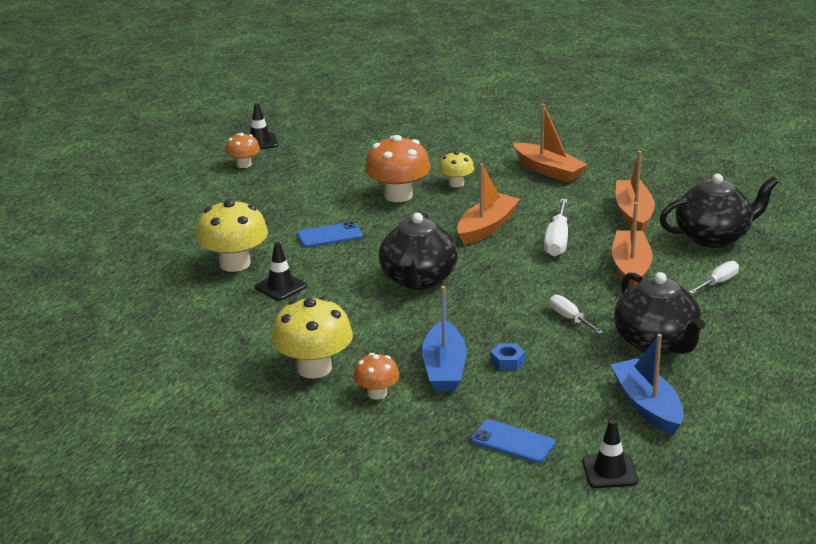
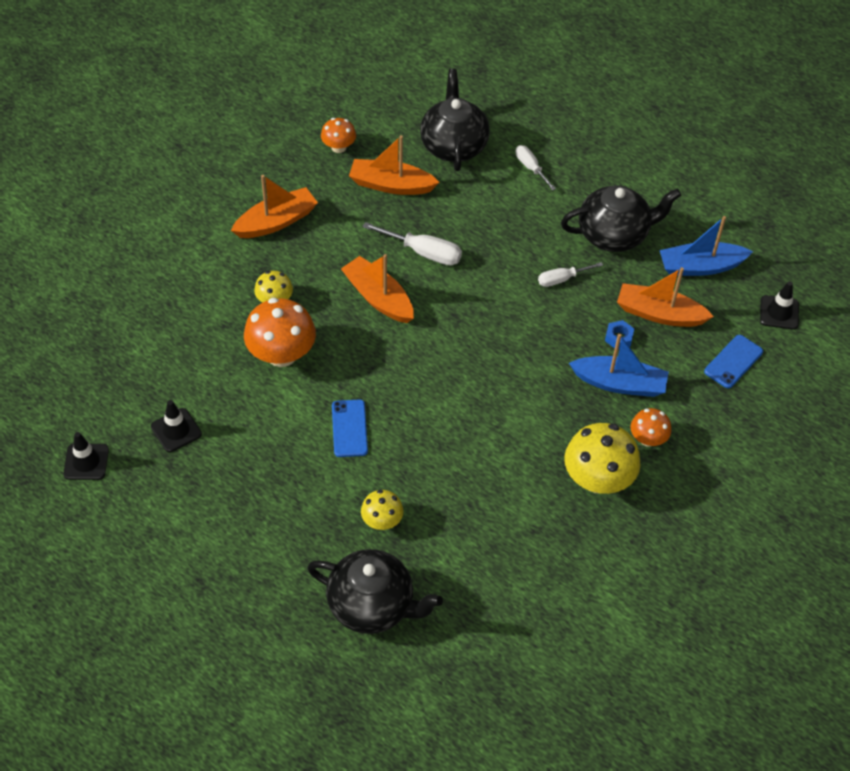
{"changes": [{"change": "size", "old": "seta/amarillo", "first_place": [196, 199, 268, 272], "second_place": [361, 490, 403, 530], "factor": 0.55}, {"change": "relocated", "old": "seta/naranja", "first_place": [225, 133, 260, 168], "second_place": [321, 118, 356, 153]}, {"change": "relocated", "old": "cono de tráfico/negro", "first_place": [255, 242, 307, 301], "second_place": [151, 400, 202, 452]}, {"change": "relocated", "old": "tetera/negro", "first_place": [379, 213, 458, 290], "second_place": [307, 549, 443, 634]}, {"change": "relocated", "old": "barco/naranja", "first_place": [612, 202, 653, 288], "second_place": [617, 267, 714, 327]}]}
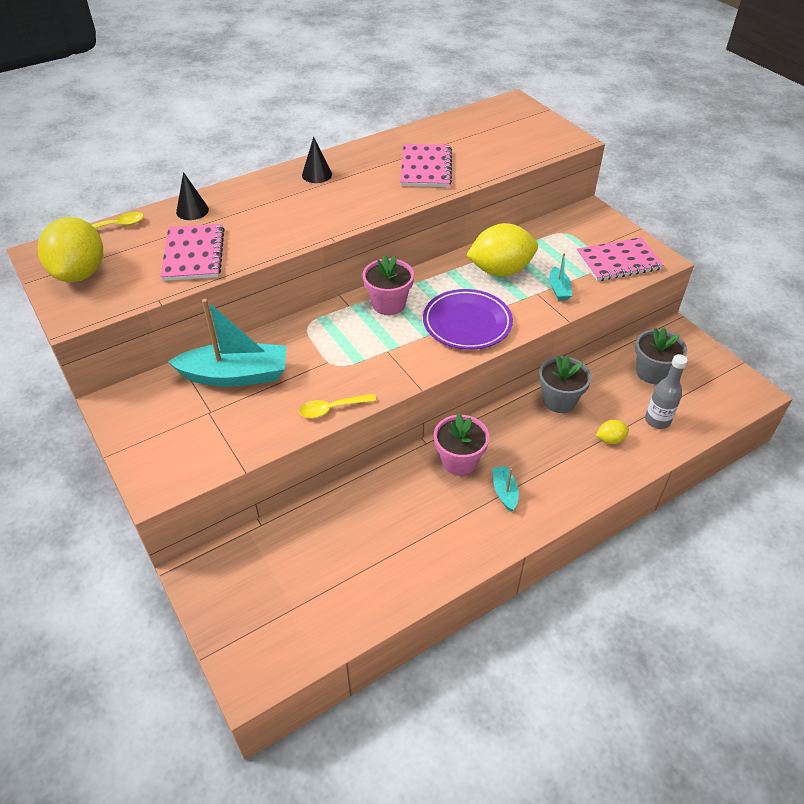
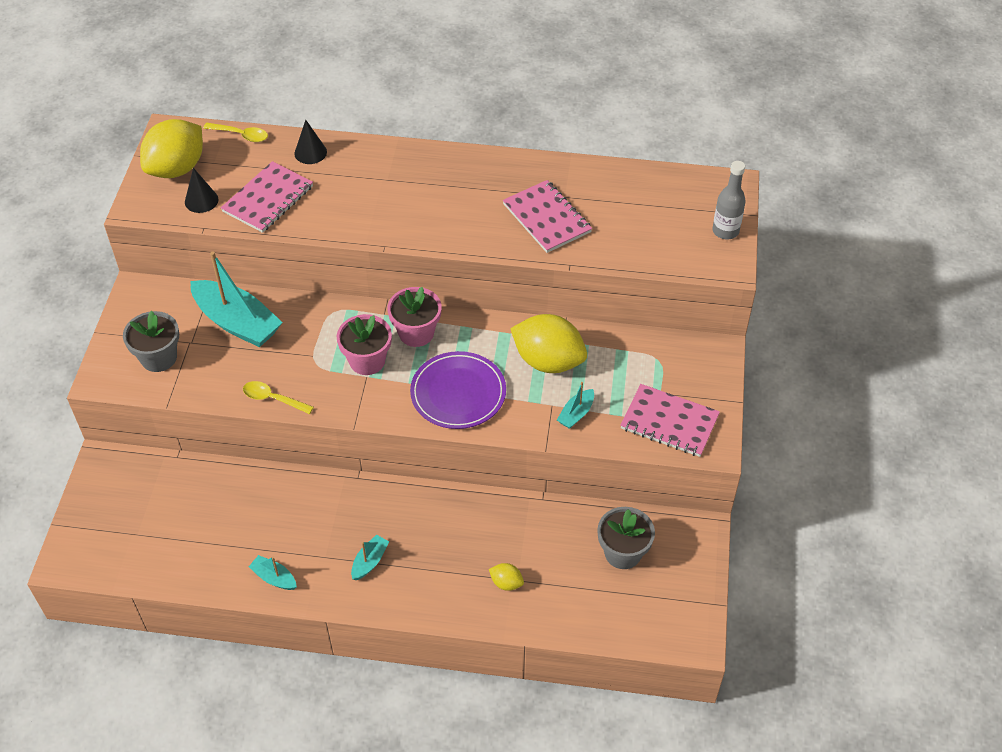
{"changes": [{"change": "relocated", "old": "cono/negro", "first_place": [302, 137, 332, 183], "second_place": [185, 168, 218, 213]}, {"change": "spun", "old": "cuaderno/rosa", "first_place": [400, 144, 452, 187], "second_place": [503, 180, 592, 253], "degrees": -75}, {"change": "relocated", "old": "maceta/rosa", "first_place": [434, 413, 489, 476], "second_place": [336, 314, 392, 375]}, {"change": "relocated", "old": "maceta/gris", "first_place": [539, 355, 591, 413], "second_place": [123, 311, 179, 372]}, {"change": "relocated", "old": "botella/gris", "first_place": [645, 354, 688, 429], "second_place": [713, 161, 746, 240]}, {"change": "appeared", "new": "barco/turquesa", "second_place": [249, 555, 297, 590]}]}
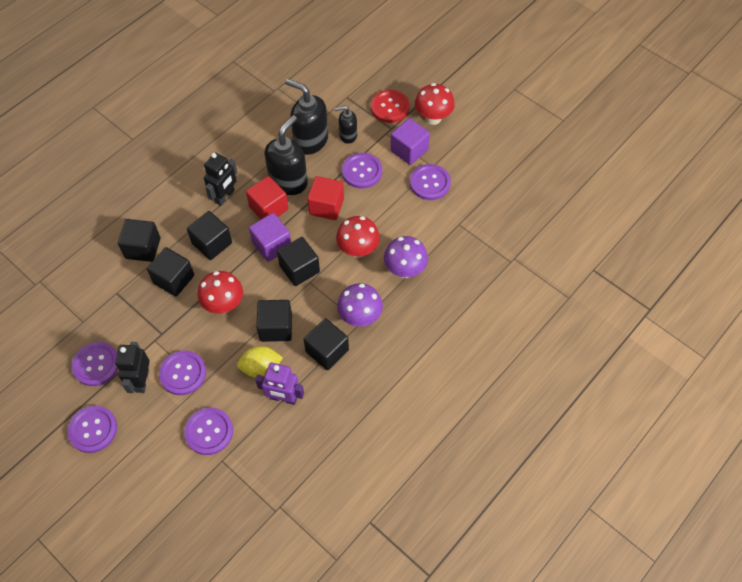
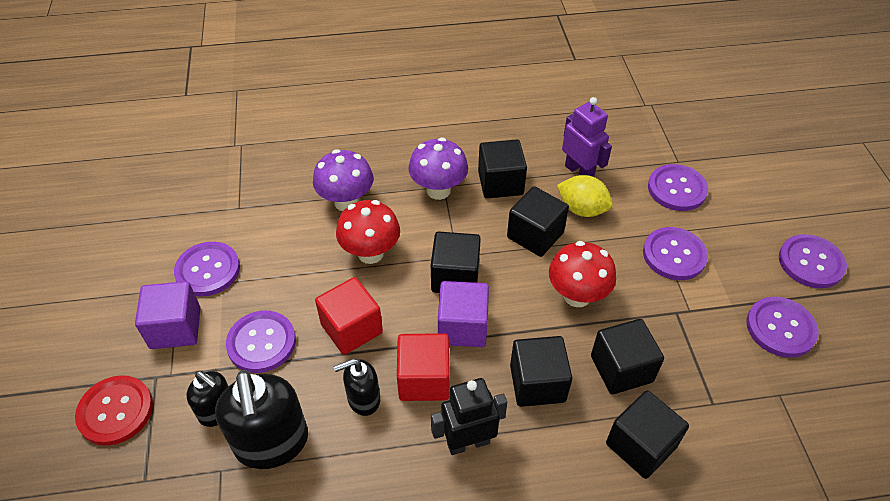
{"changes": [{"change": "missing", "old": "robot/negro", "first_place": [115, 342, 150, 393]}, {"change": "size", "old": "dispensador de jabón/negro", "first_place": [264, 115, 308, 195], "second_place": [333, 358, 380, 416], "factor": 0.56}, {"change": "missing", "old": "seta/rojo", "first_place": [415, 83, 455, 125]}]}
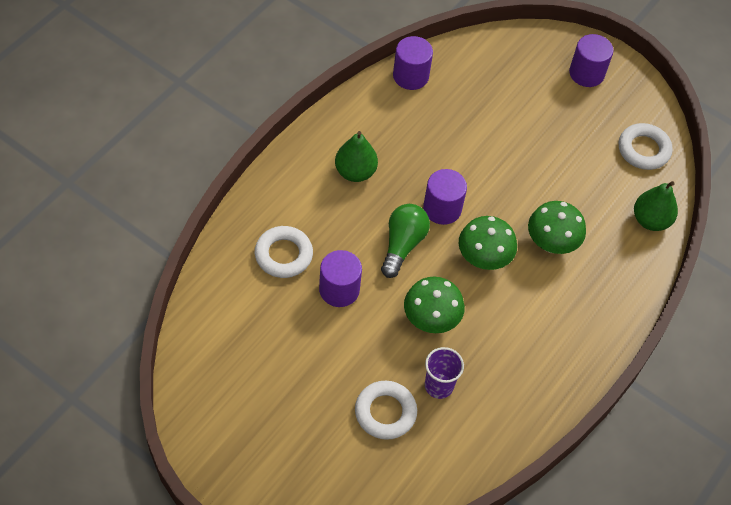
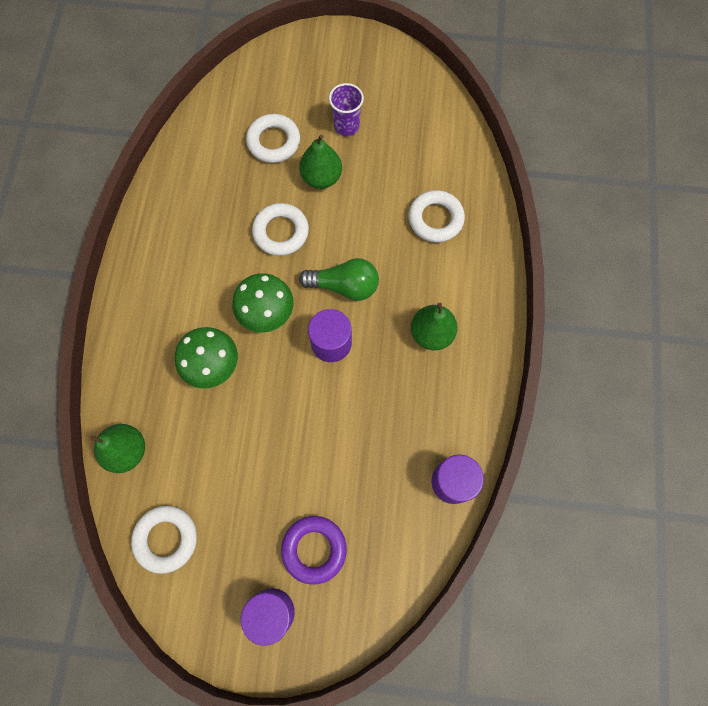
{"changes": [{"change": "missing", "old": "cilindro/morado", "first_place": [319, 250, 362, 307]}, {"change": "spun", "old": "bombilla/verde", "first_place": [381, 204, 430, 278], "second_place": [299, 258, 379, 301], "degrees": -75}, {"change": "exchanged", "old": "seta/verde", "new": "anillo/blanco", "first_place": [404, 277, 465, 333], "second_place": [252, 203, 309, 256]}, {"change": "relocated", "old": "vaso/morado", "first_place": [425, 347, 464, 399], "second_place": [329, 83, 364, 136]}, {"change": "appeared", "new": "anillo/morado", "second_place": [281, 516, 347, 585]}, {"change": "appeared", "new": "pera/verde", "second_place": [299, 135, 342, 189]}]}
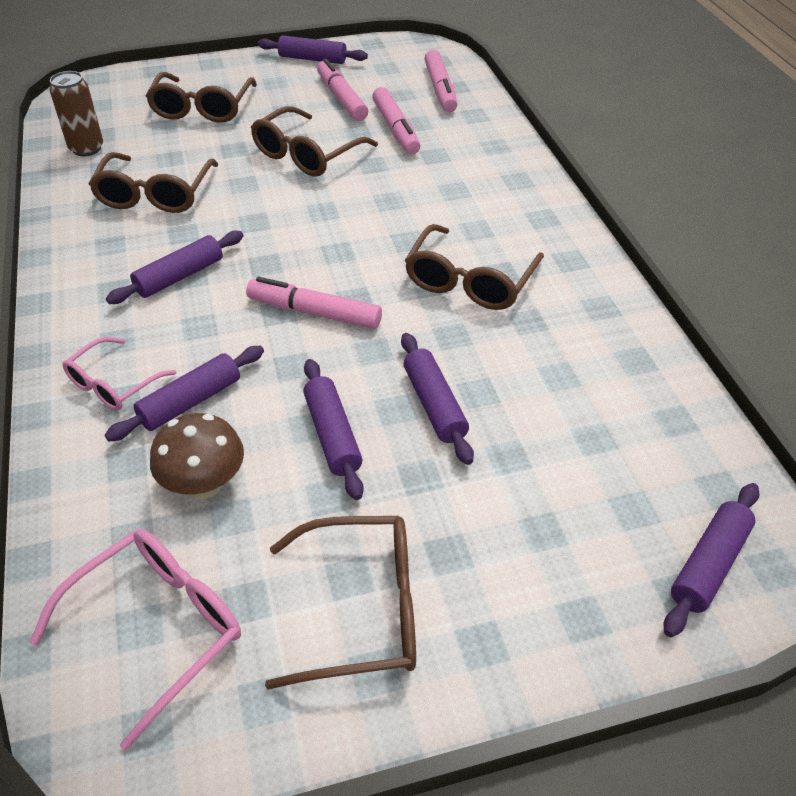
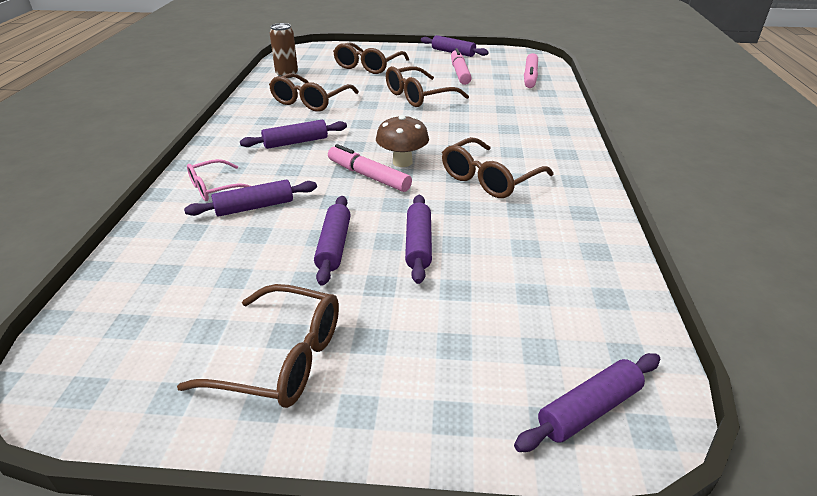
{"changes": [{"change": "missing", "old": "gafas/rosa", "first_place": [29, 529, 241, 751]}, {"change": "relocated", "old": "seta/marrón", "first_place": [150, 413, 244, 499], "second_place": [376, 115, 429, 167]}, {"change": "missing", "old": "rotulador/rosa", "first_place": [372, 87, 420, 154]}]}
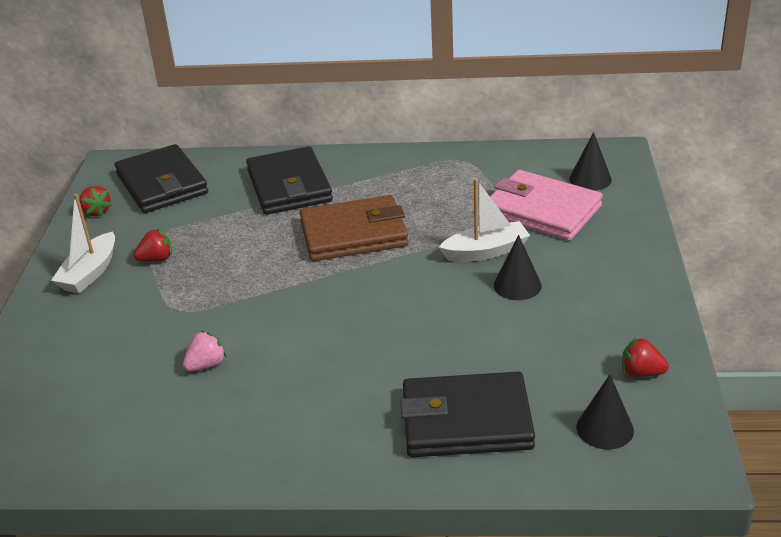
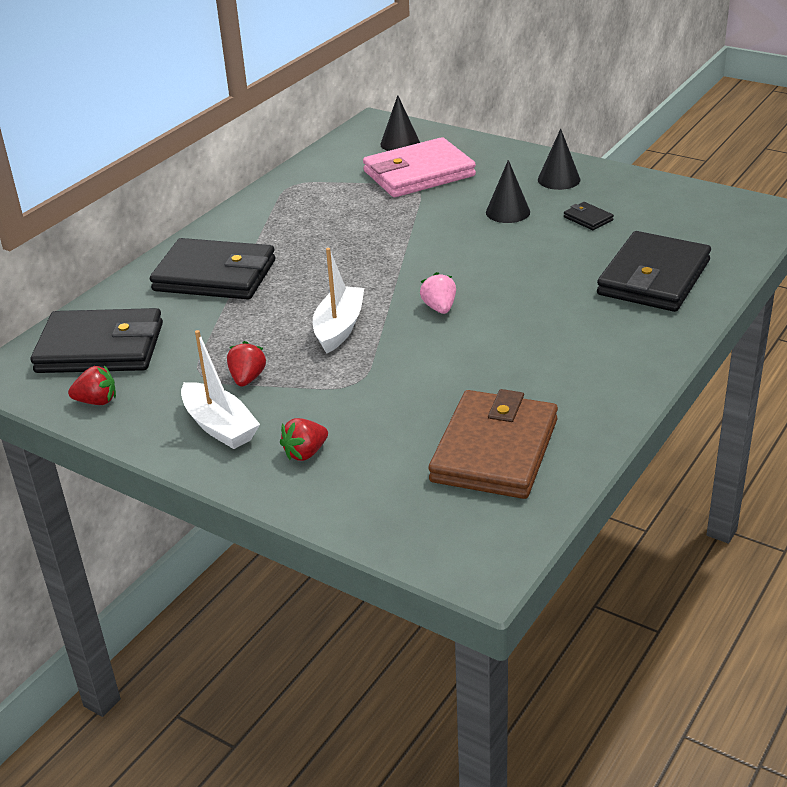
{"changes": [{"change": "relocated", "old": "fresa/rosa", "first_place": [183, 331, 226, 371], "second_place": [420, 272, 456, 314]}, {"change": "relocated", "old": "cartera/marrón", "first_place": [300, 195, 408, 261], "second_place": [429, 389, 558, 499]}, {"change": "relocated", "old": "barco/blanco", "first_place": [439, 178, 530, 262], "second_place": [313, 248, 364, 353]}, {"change": "relocated", "old": "cono/negro", "first_place": [576, 375, 634, 450], "second_place": [538, 129, 581, 190]}, {"change": "relocated", "old": "fresa/rojo", "first_place": [622, 337, 669, 377], "second_place": [280, 418, 328, 461]}, {"change": "appeared", "new": "cartera/negro", "second_place": [564, 202, 614, 230]}]}
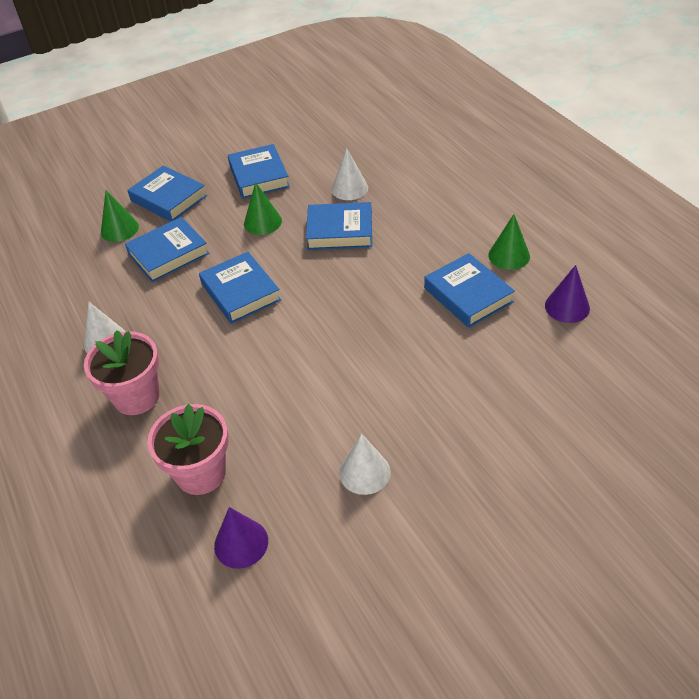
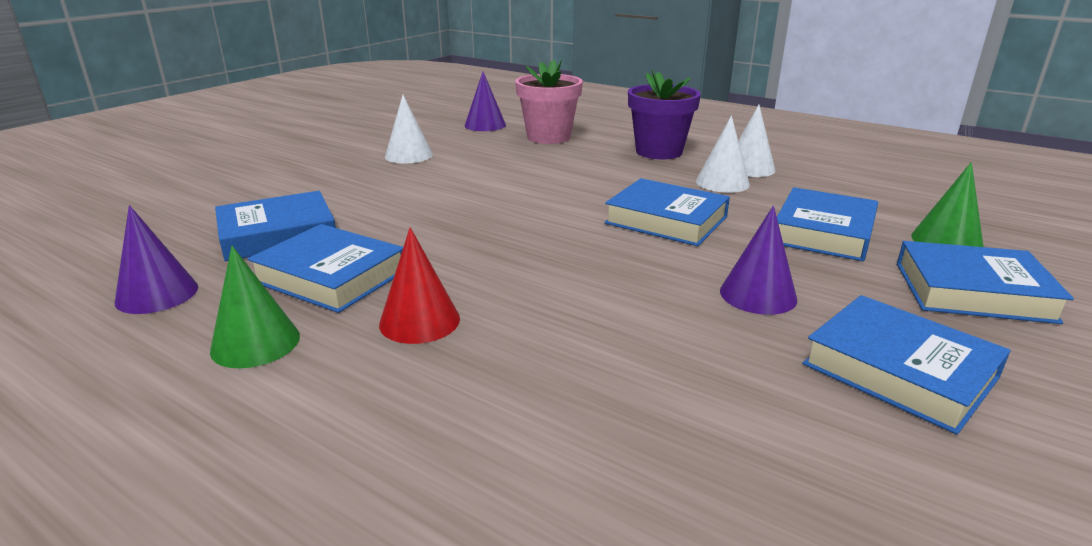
{"changes": [{"change": "colour", "old": "maceta/rosa", "new": "maceta/morado", "first_place": [84, 330, 160, 415], "second_place": [628, 69, 701, 159]}, {"change": "colour", "old": "cono/verde", "new": "cono/morado", "first_place": [244, 182, 282, 235], "second_place": [720, 206, 797, 315]}, {"change": "relocated", "old": "libro/azul", "first_place": [306, 202, 372, 250], "second_place": [215, 191, 336, 261]}, {"change": "relocated", "old": "cono/blanco", "first_place": [331, 149, 368, 200], "second_place": [696, 116, 750, 193]}, {"change": "appeared", "new": "cono/rojo", "second_place": [379, 227, 460, 344]}]}
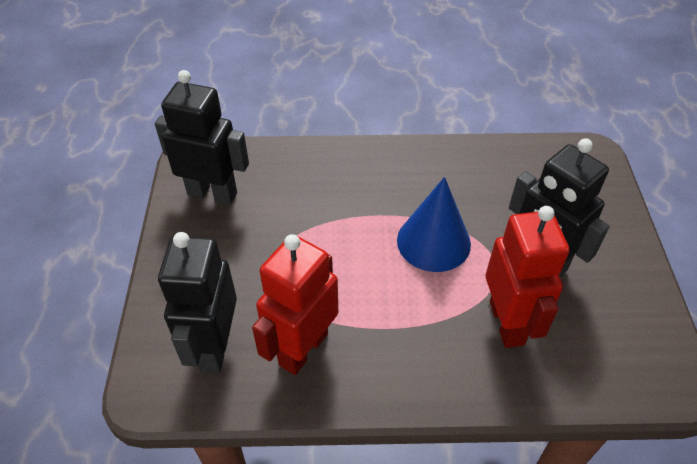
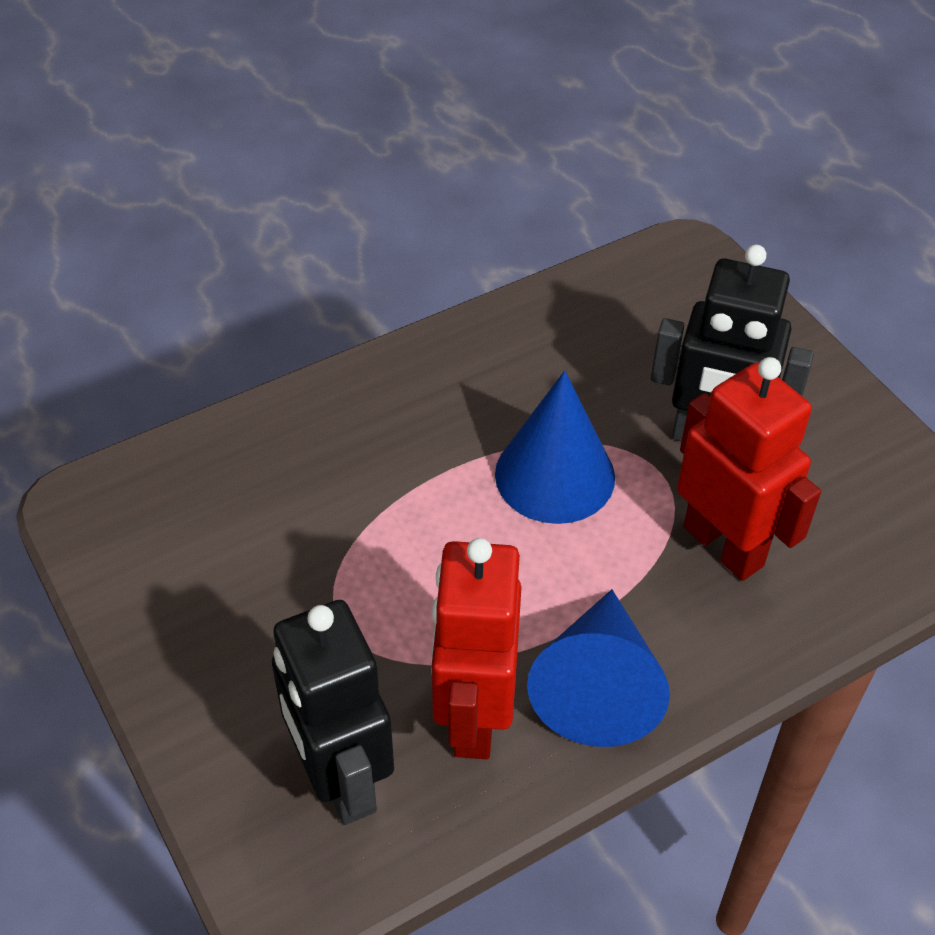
{"changes": [{"change": "missing", "old": "robot/negro", "first_place": [155, 70, 249, 205]}, {"change": "appeared", "new": "cono/azul", "second_place": [527, 589, 670, 747]}]}
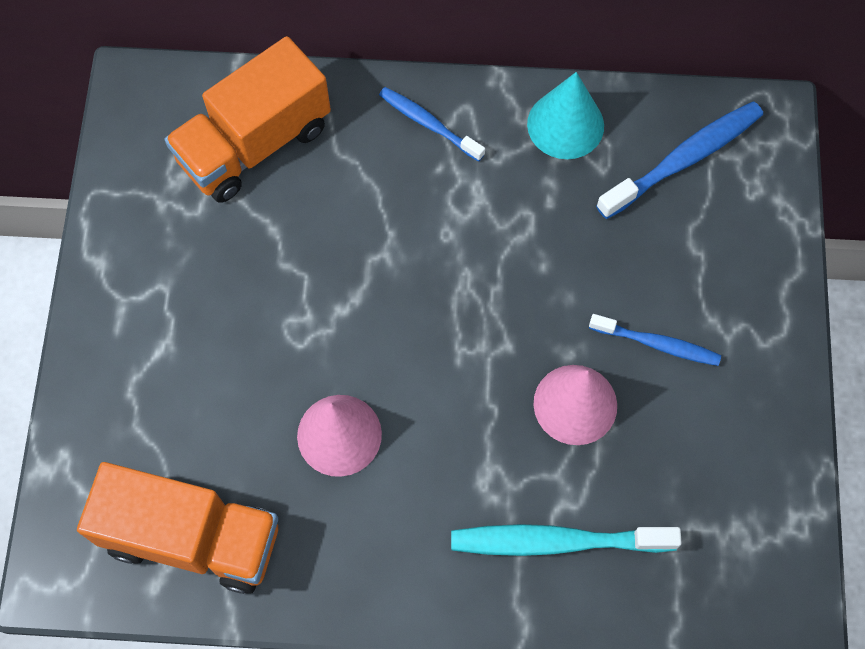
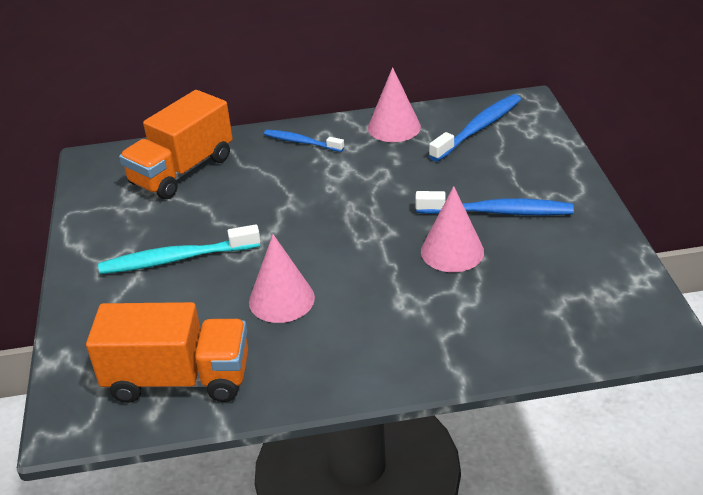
{"changes": [{"change": "relocated", "old": "cepillo de dientes/turquesa", "first_place": [451, 524, 682, 556], "second_place": [98, 224, 260, 274]}, {"change": "colour", "old": "cono/turquesa", "new": "cono/rosa", "first_place": [527, 72, 604, 159], "second_place": [368, 67, 421, 142]}, {"change": "size", "old": "cepillo de dientes/azul", "first_place": [589, 314, 721, 366], "second_place": [415, 191, 574, 215], "factor": 1.59}]}
